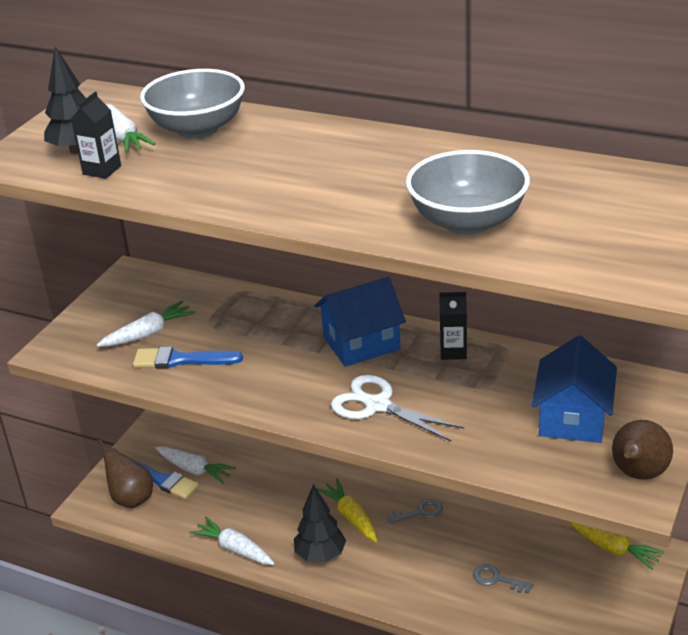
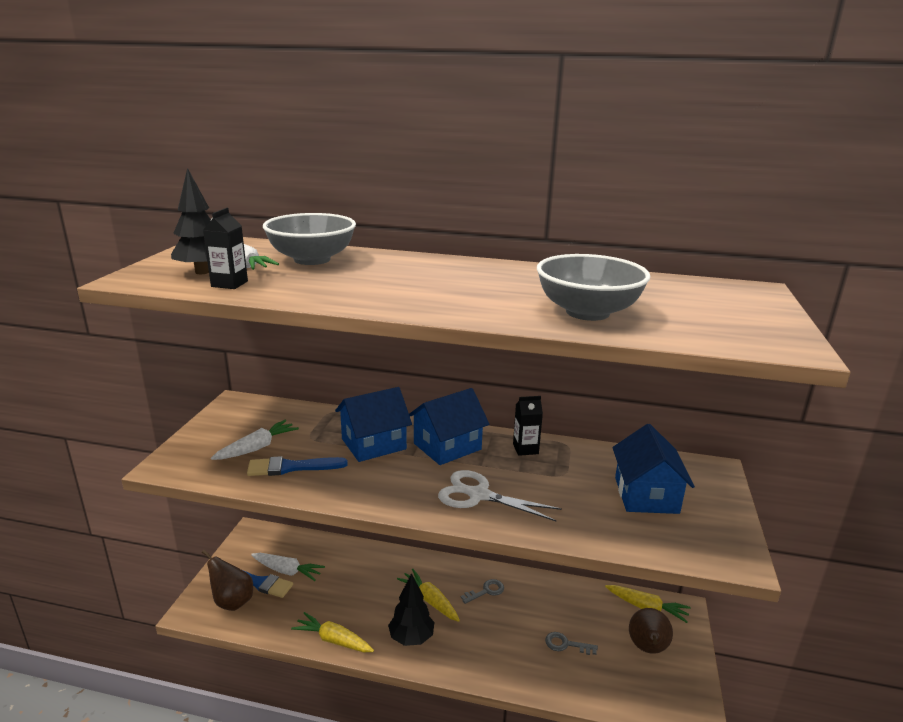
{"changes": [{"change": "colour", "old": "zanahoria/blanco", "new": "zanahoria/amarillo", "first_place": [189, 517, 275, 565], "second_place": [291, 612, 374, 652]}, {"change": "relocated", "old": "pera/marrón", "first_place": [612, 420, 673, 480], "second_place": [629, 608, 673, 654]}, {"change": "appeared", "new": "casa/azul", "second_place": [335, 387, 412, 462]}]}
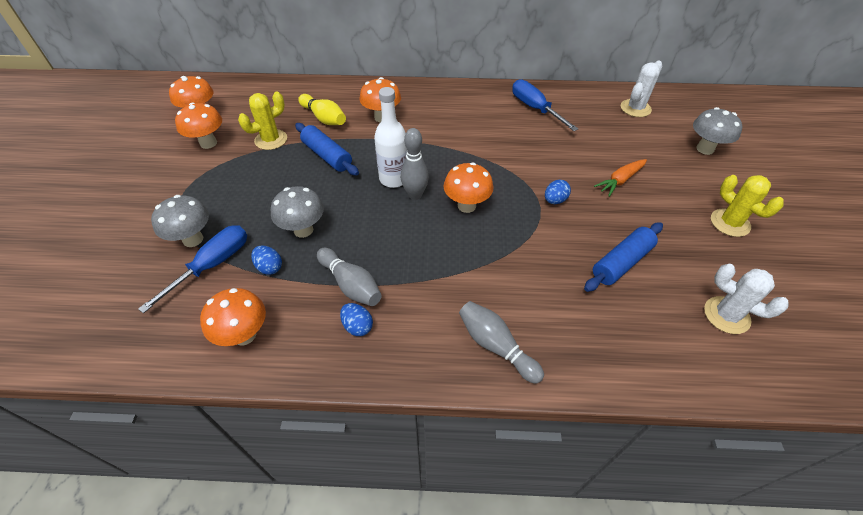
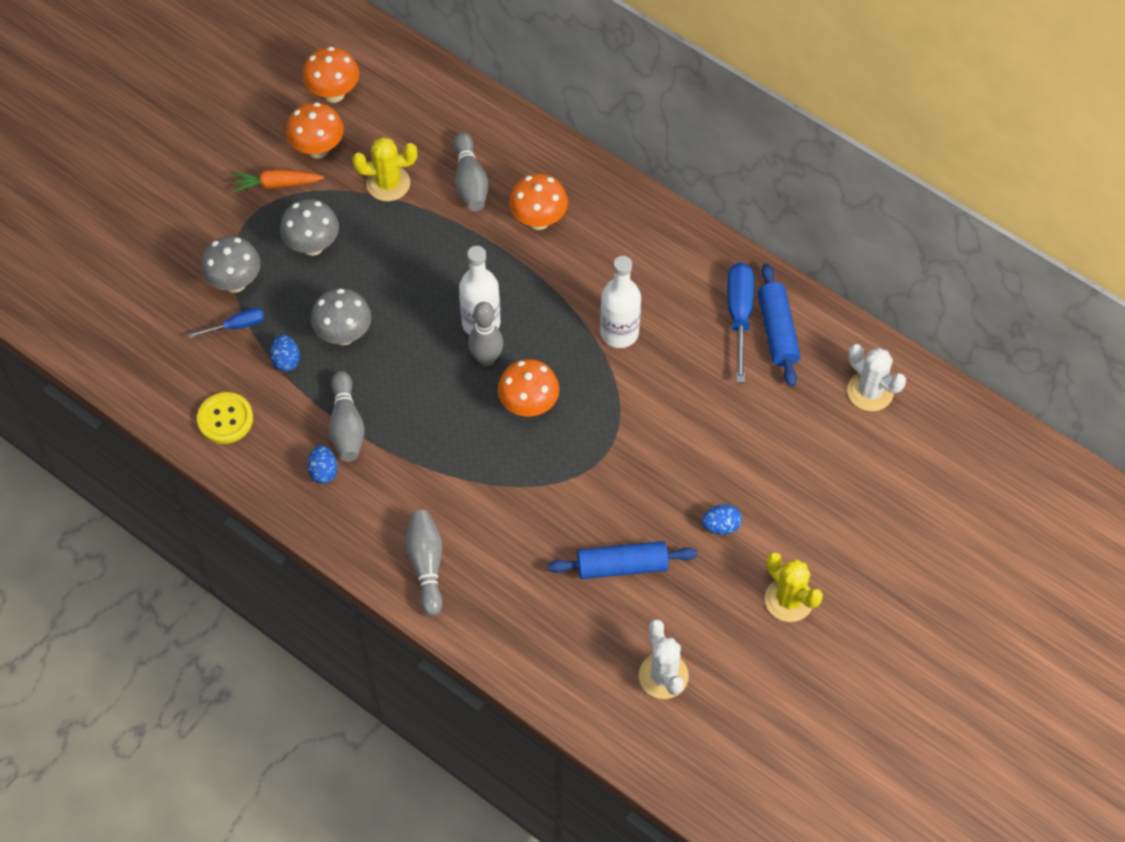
{"changes": [{"change": "size", "old": "destornillador/azul", "first_place": [138, 225, 247, 313], "second_place": [189, 308, 264, 338], "factor": 0.57}, {"change": "exchanged", "old": "seta/naranja", "new": "botón/amarillo", "first_place": [200, 288, 266, 346], "second_place": [197, 392, 253, 444]}, {"change": "relocated", "old": "rodillo/azul", "first_place": [295, 123, 359, 176], "second_place": [758, 264, 800, 387]}, {"change": "colour", "old": "bolo/amarillo", "new": "bolo/gris", "first_place": [298, 94, 346, 125], "second_place": [454, 132, 489, 211]}, {"change": "relocated", "old": "huevo/azul", "first_place": [545, 180, 571, 204], "second_place": [702, 504, 742, 535]}, {"change": "relocated", "old": "zanahoria/naranja", "first_place": [594, 159, 647, 197], "second_place": [232, 169, 324, 193]}, {"change": "spun", "old": "cactus/blanco", "first_place": [621, 61, 662, 117], "second_place": [847, 344, 906, 411], "degrees": 60}, {"change": "relocated", "old": "seta/gris", "first_place": [693, 107, 742, 155], "second_place": [280, 199, 339, 256]}, {"change": "spun", "old": "cactus/amarillo", "first_place": [711, 175, 784, 237], "second_place": [765, 552, 823, 622], "degrees": -45}, {"change": "appeared", "new": "botella/blanco", "second_place": [600, 256, 641, 348]}]}
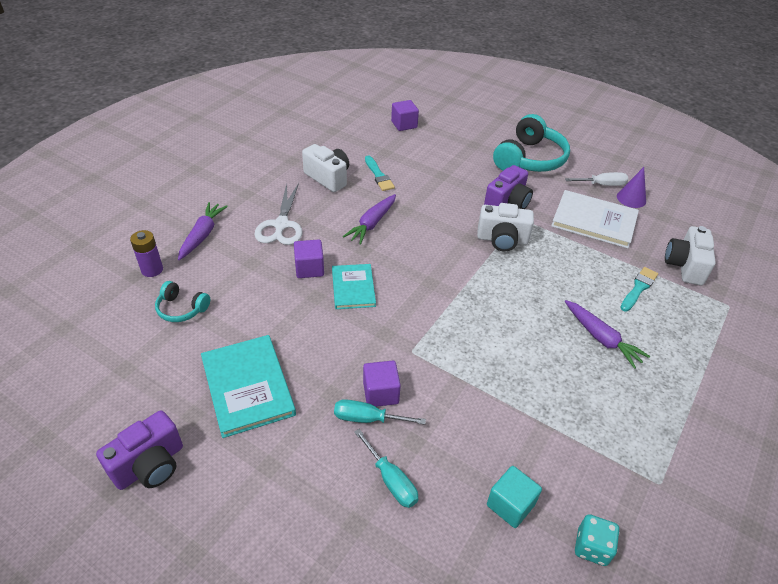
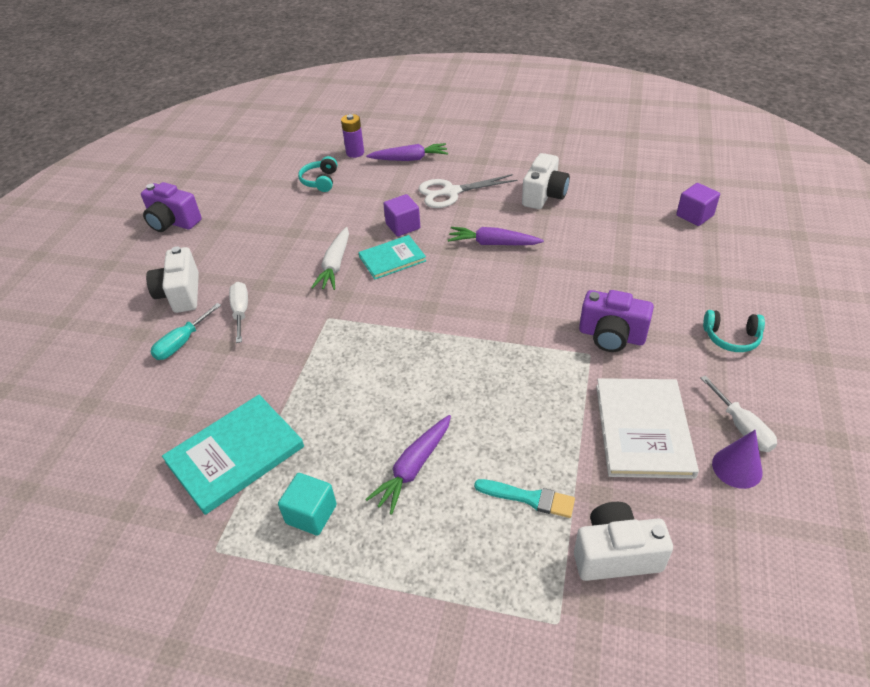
{"changes": [{"change": "relocated", "old": "libro/turquesa", "first_place": [201, 335, 296, 438], "second_place": [162, 395, 304, 515]}, {"change": "colour", "old": "destornillador/turquesa", "new": "destornillador/blanco", "first_place": [334, 399, 426, 425], "second_place": [229, 282, 248, 343]}, {"change": "missing", "old": "cubo/morado", "first_place": [363, 361, 401, 407]}, {"change": "missing", "old": "pincel/turquesa", "first_place": [365, 155, 395, 191]}, {"change": "relocated", "old": "cámara/blanco", "first_place": [477, 203, 534, 251], "second_place": [146, 246, 199, 313]}, {"change": "relocated", "old": "cubo/turquesa", "first_place": [487, 466, 542, 528], "second_place": [278, 473, 337, 536]}, {"change": "size", "old": "auriculares/turquesa", "first_place": [493, 114, 570, 172], "second_place": [703, 310, 765, 352], "factor": 0.51}, {"change": "missing", "old": "dado/turquesa", "first_place": [575, 514, 619, 566]}, {"change": "appeared", "new": "zanahoria/blanco", "second_place": [311, 227, 349, 290]}]}
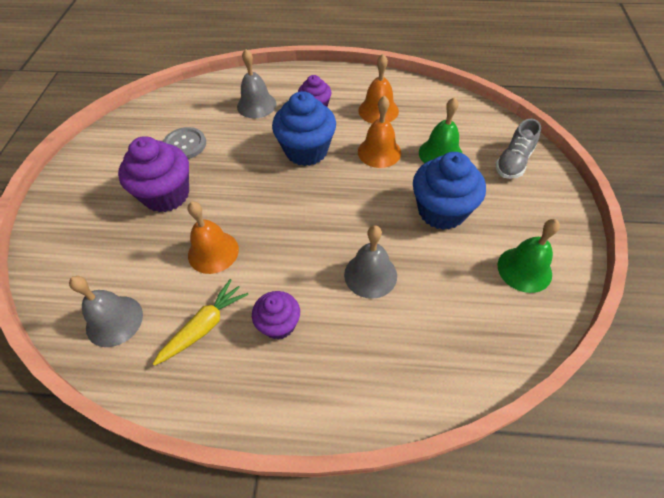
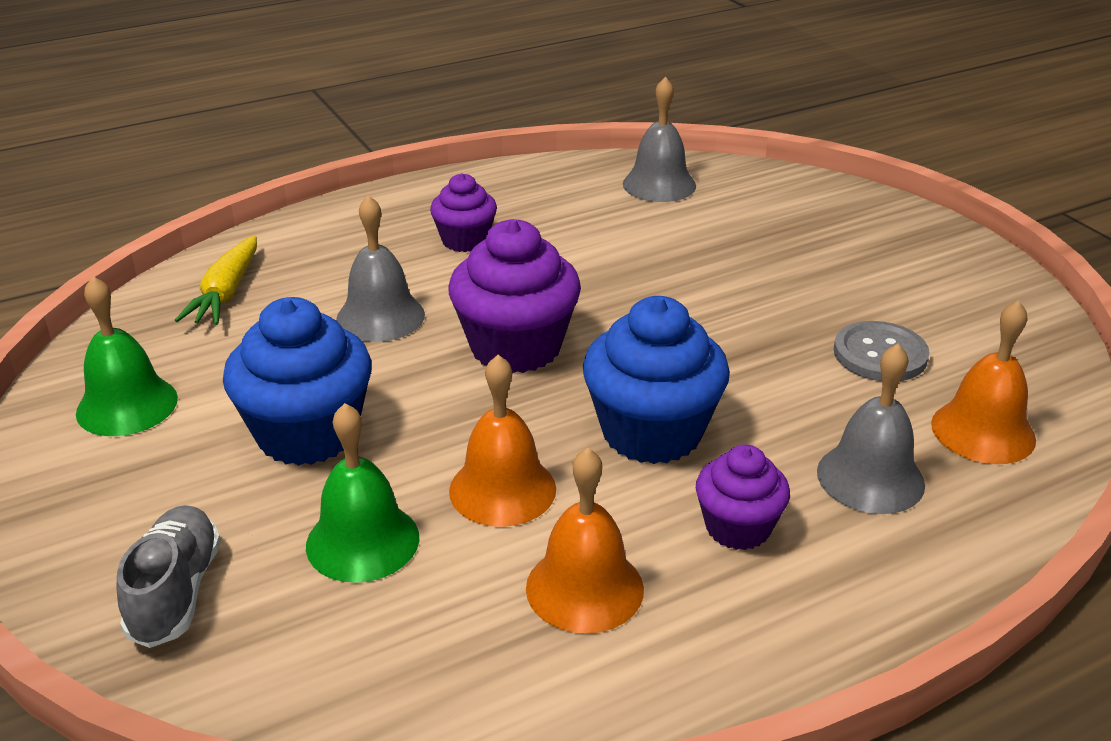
{"changes": [{"change": "relocated", "old": "magdalena/morado", "first_place": [118, 136, 189, 212], "second_place": [449, 219, 581, 373]}, {"change": "relocated", "old": "zanahoria/amarillo", "first_place": [153, 279, 249, 366], "second_place": [175, 235, 257, 325]}, {"change": "relocated", "old": "campana/naranja", "first_place": [187, 201, 239, 274], "second_place": [931, 300, 1036, 464]}]}
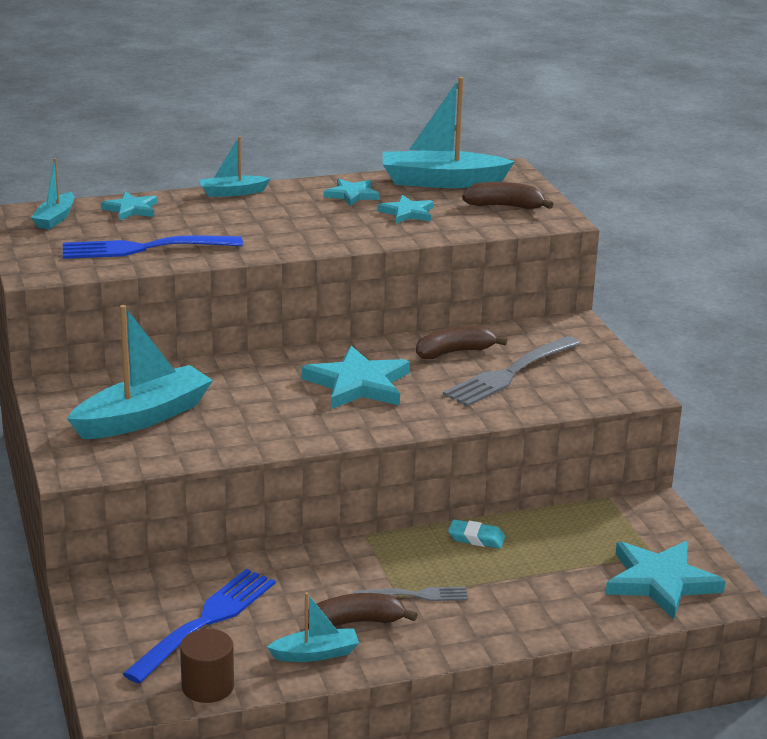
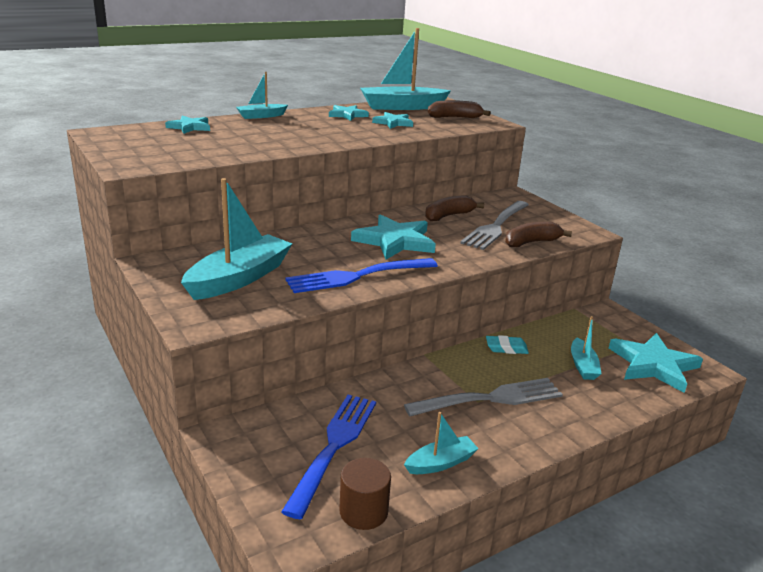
{"changes": [{"change": "relocated", "old": "barco/turquesa", "first_place": [31, 158, 74, 229], "second_place": [571, 316, 602, 380]}, {"change": "relocated", "old": "tenedor/azul", "first_place": [63, 235, 243, 259], "second_place": [286, 258, 438, 293]}, {"change": "relocated", "old": "plátano/marrón", "first_place": [308, 593, 418, 629], "second_place": [505, 222, 572, 247]}, {"change": "size", "old": "tenedor/gris", "first_place": [354, 587, 468, 601], "second_place": [404, 378, 563, 416], "factor": 1.78}]}
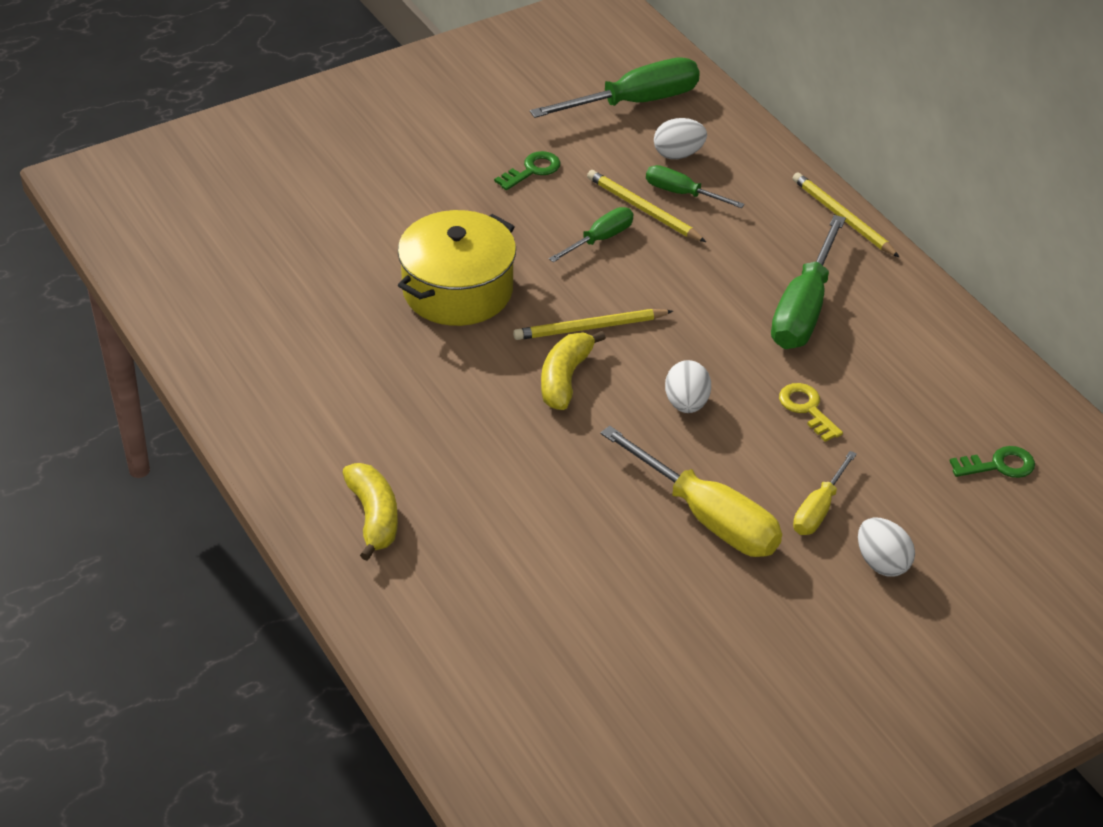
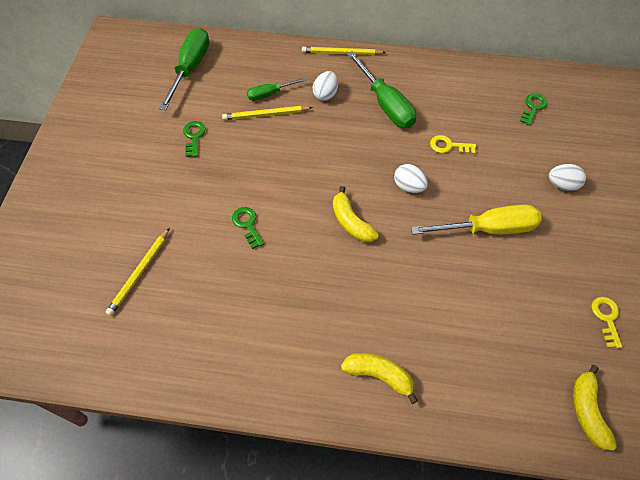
{"changes": [{"change": "exchanged", "old": "olla/amarillo", "new": "llave/verde", "first_place": [398, 210, 516, 326], "second_place": [232, 207, 264, 249]}, {"change": "relocated", "old": "lápiz/amarillo", "first_place": [513, 309, 673, 340], "second_place": [105, 228, 170, 316]}, {"change": "missing", "old": "destornillador/verde", "first_place": [549, 207, 633, 262]}, {"change": "relocated", "old": "huevo/blanco", "first_place": [654, 118, 707, 159], "second_place": [313, 71, 338, 101]}, {"change": "missing", "old": "destornillador/amarillo", "first_place": [793, 451, 857, 535]}, {"change": "appeared", "new": "plátano/amarillo", "second_place": [573, 365, 617, 451]}, {"change": "appeared", "new": "llave/amarillo", "second_place": [592, 297, 622, 348]}]}
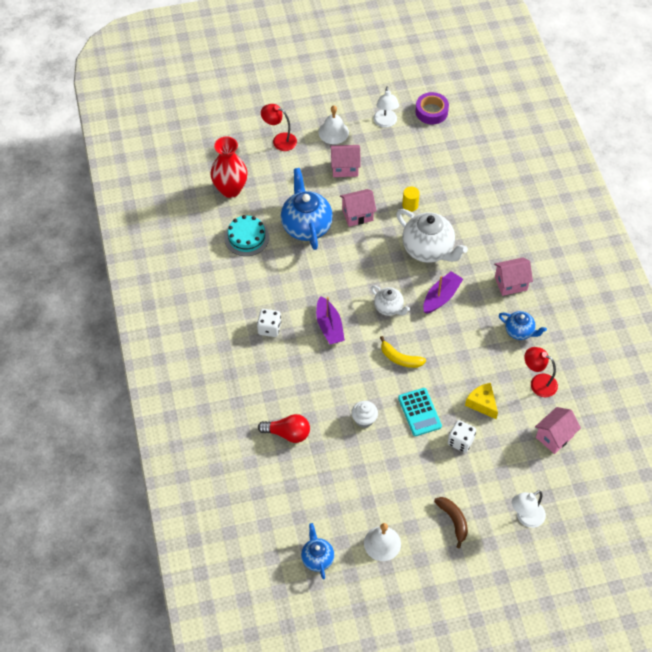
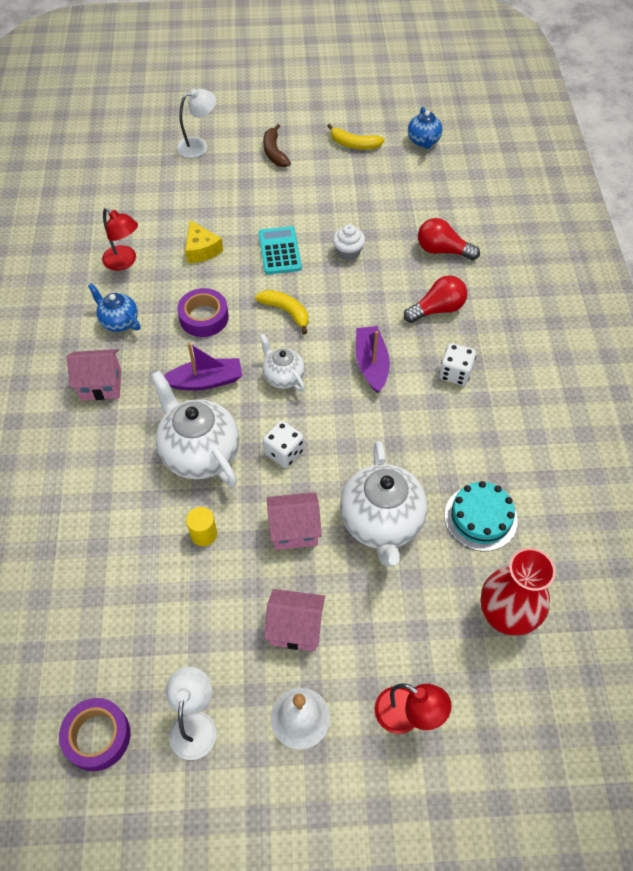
{"changes": [{"change": "colour", "old": "tetera/azul", "new": "tetera/blanco", "first_place": [281, 168, 333, 250], "second_place": [340, 441, 427, 567]}, {"change": "exchanged", "old": "campana/blanco", "new": "plátano/amarillo", "first_place": [364, 523, 401, 561], "second_place": [327, 124, 384, 150]}, {"change": "spun", "old": "barco/morado", "first_place": [423, 271, 463, 314], "second_place": [164, 343, 242, 391], "degrees": -150}, {"change": "relocated", "old": "dado/blanco", "first_place": [448, 420, 476, 453], "second_place": [263, 421, 304, 468]}, {"change": "missing", "old": "casa/rosa", "first_place": [535, 407, 581, 454]}, {"change": "appeared", "new": "cinta adhesiva/morado", "second_place": [177, 288, 229, 337]}, {"change": "appeared", "new": "bombilla/rojo", "second_place": [404, 275, 467, 323]}]}
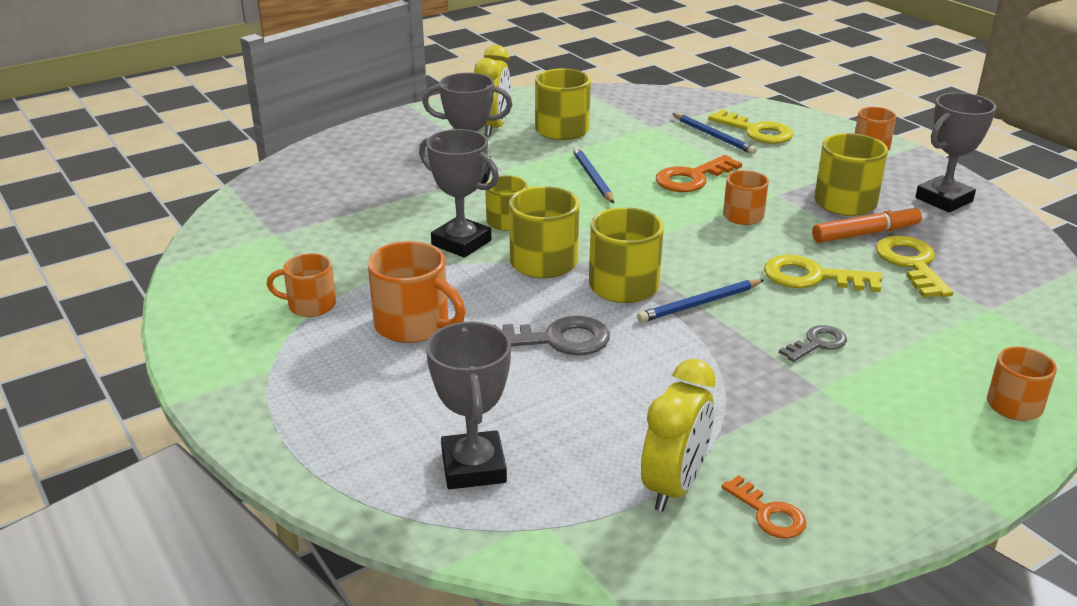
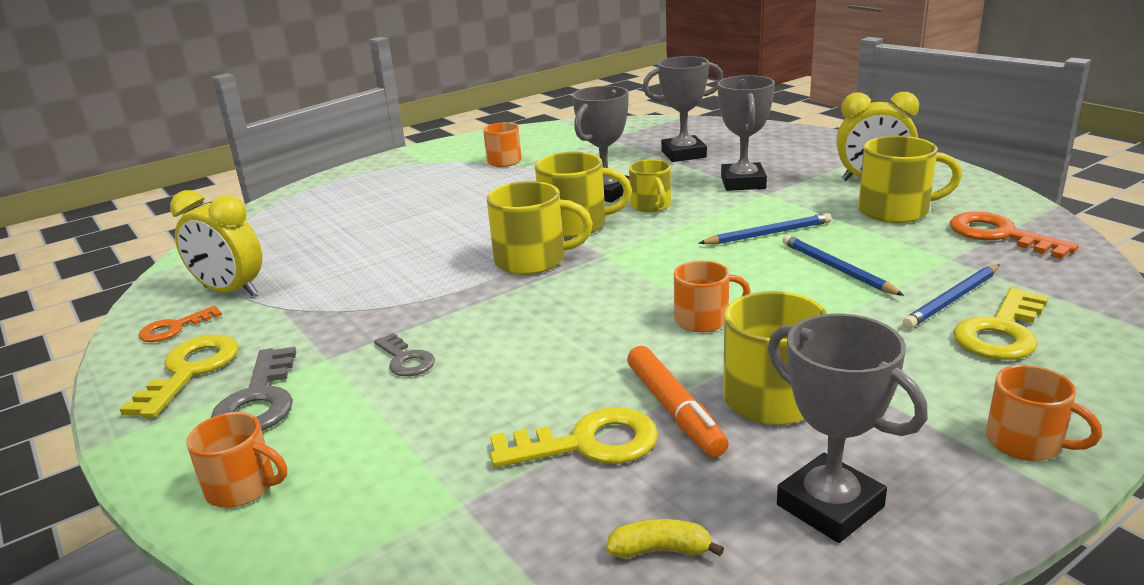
{"changes": [{"change": "missing", "old": "taza/naranja", "first_place": [368, 241, 466, 343]}, {"change": "relocated", "old": "trofeo/gris", "first_place": [426, 321, 511, 489], "second_place": [643, 56, 724, 162]}, {"change": "relocated", "old": "llave/gris", "first_place": [494, 316, 610, 355], "second_place": [211, 347, 296, 431]}, {"change": "relocated", "old": "lápiz/azul", "first_place": [637, 279, 764, 323], "second_place": [782, 235, 904, 296]}, {"change": "relocated", "old": "llave/naranja", "first_place": [656, 155, 742, 192], "second_place": [950, 212, 1079, 259]}, {"change": "relocated", "old": "llave/amarillo", "first_place": [764, 255, 882, 292], "second_place": [120, 334, 239, 418]}, {"change": "appeared", "new": "plátano/amarillo", "second_place": [606, 519, 724, 558]}]}
